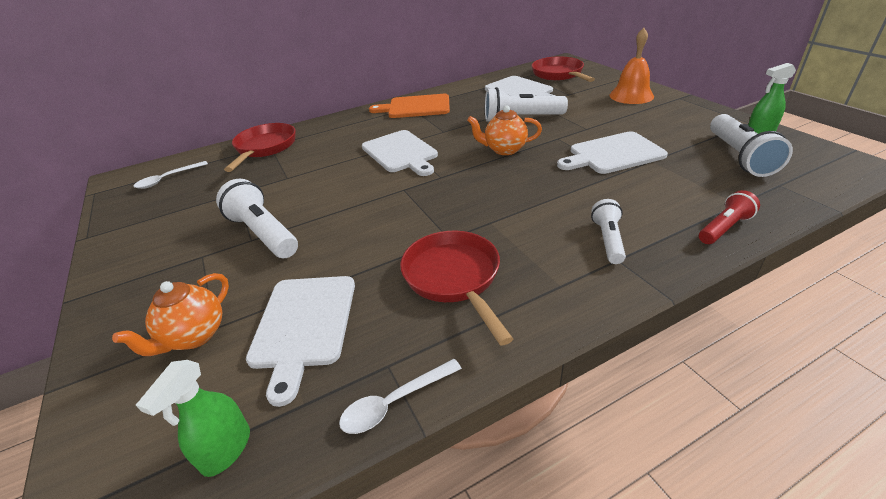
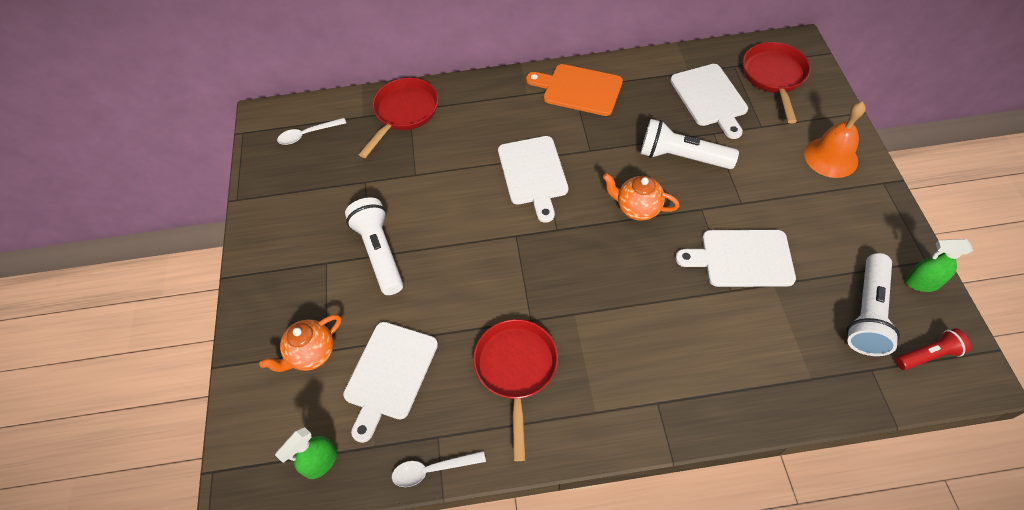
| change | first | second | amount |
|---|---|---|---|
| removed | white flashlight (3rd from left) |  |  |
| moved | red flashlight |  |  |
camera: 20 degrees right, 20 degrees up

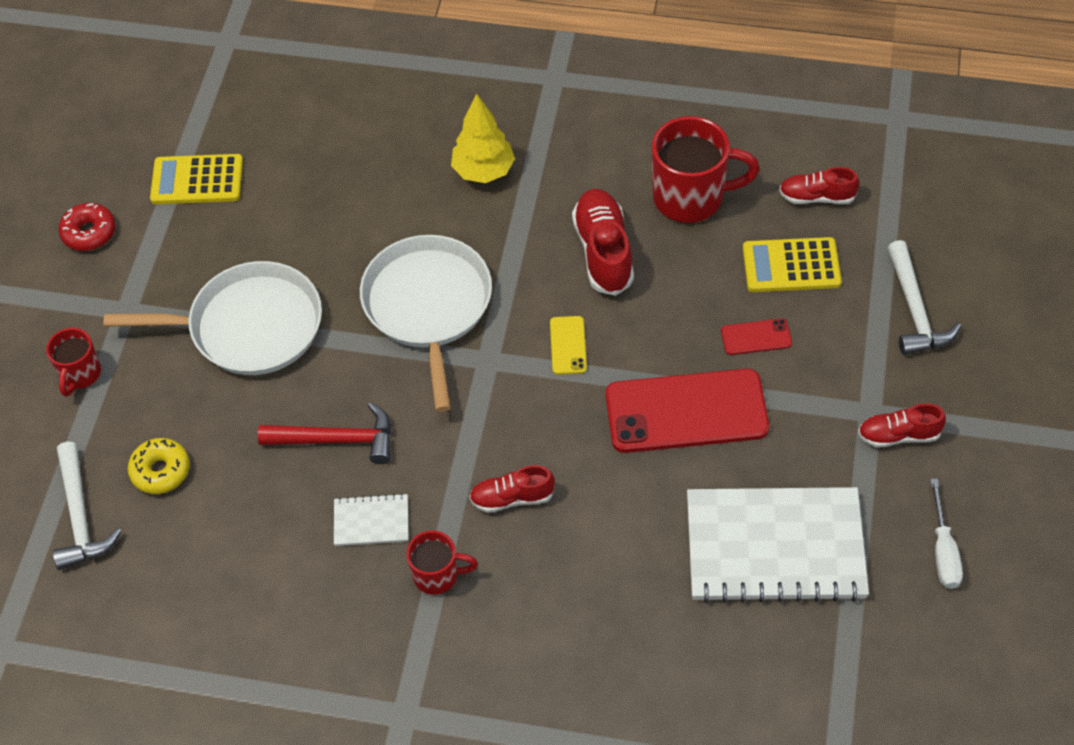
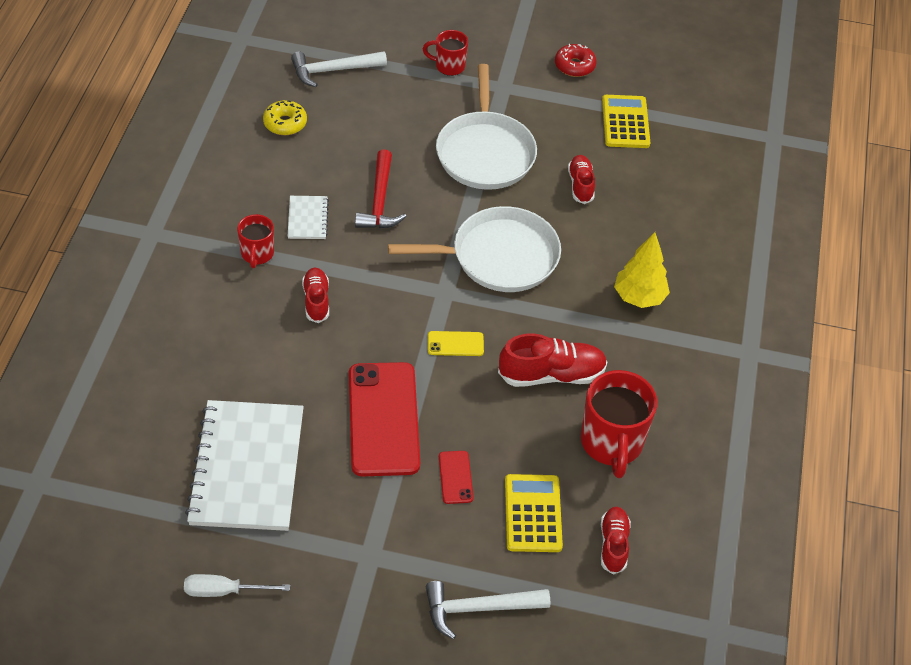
| change | first | second | amount |
|---|---|---|---|
| moved | yellow donut |  |  |
| moved | red shoe (4th from left in the first image) | red shoe (3rd from left) |  |
camera: 85 degrees right, 5 degrees down

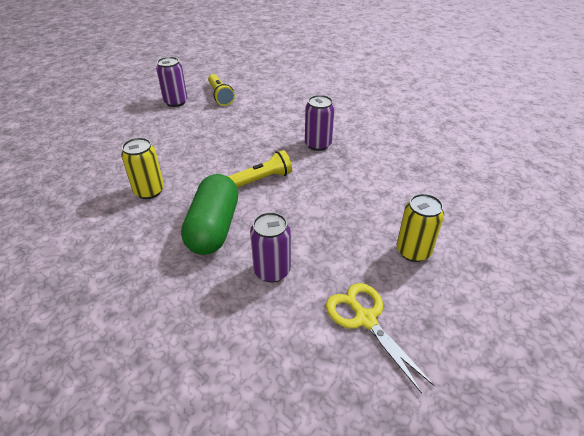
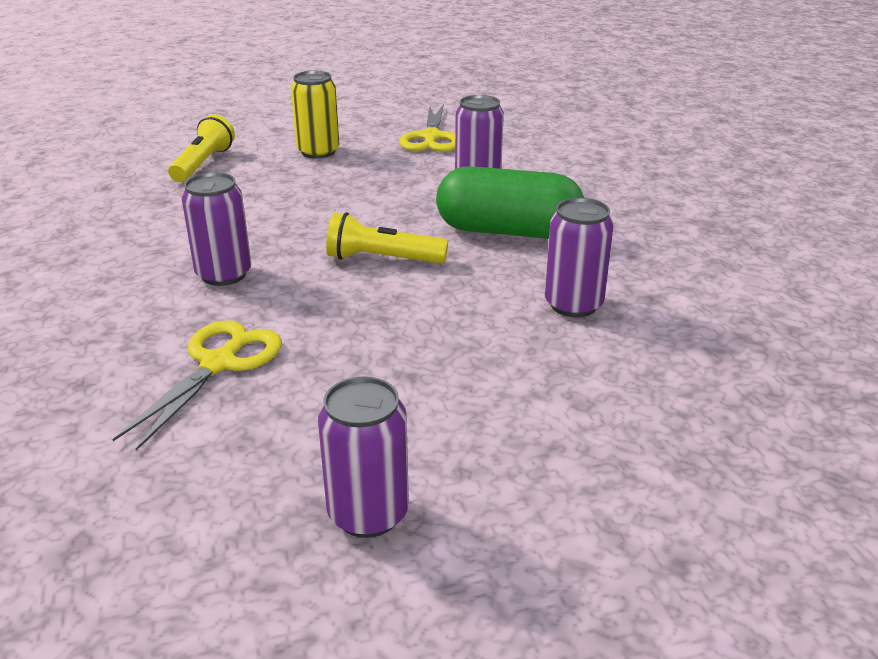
| change | first | second | amount |
|---|---|---|---|
| recoloured | yellow can (1st from left) | purple can (4th from left) |  |
| turned | green capsule |  | 60 degrees clockwise |
| moved | yellow flashlight (1st from left) |  |  |
| added |  | yellow scissors (1st from left) |  |
camera: 145 degrees left, 10 degrees down

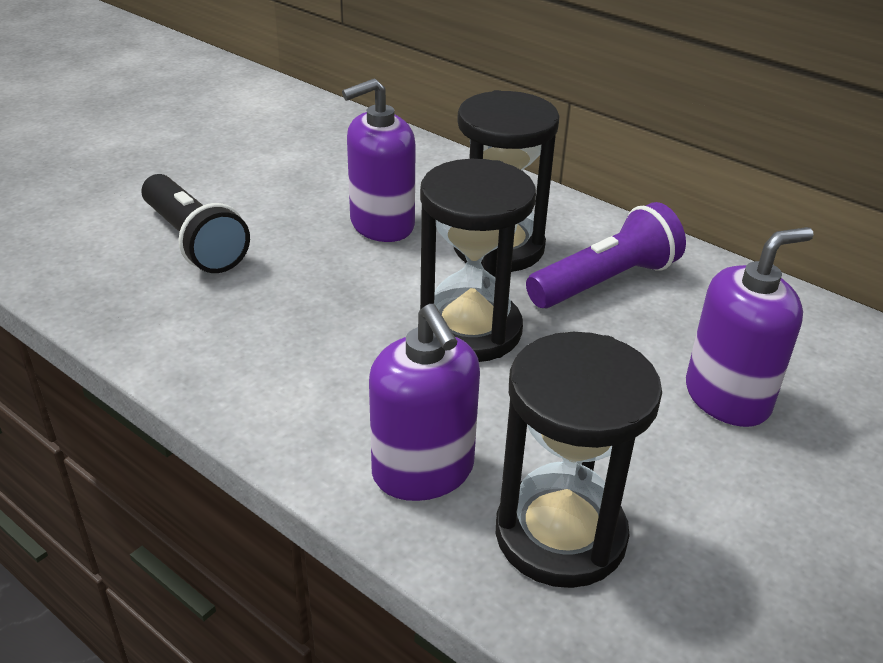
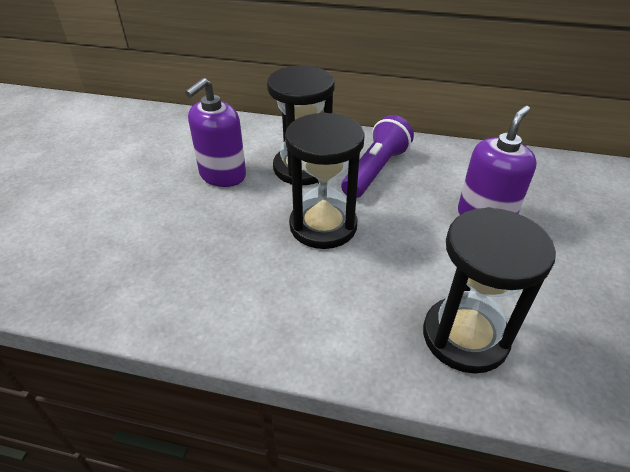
| change | first | second | amount |
|---|---|---|---|
| removed | black flashlight |  |  |
| removed | purple soap dispenser (2nd from left) |  |  |
camera: 25 degrees left, 5 degrees up

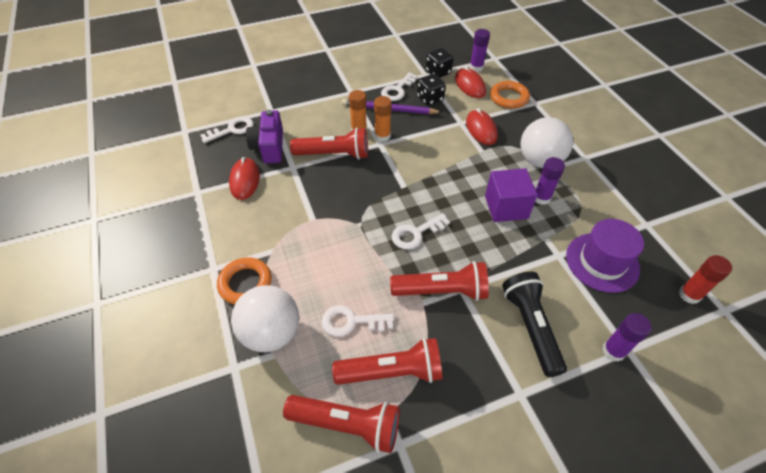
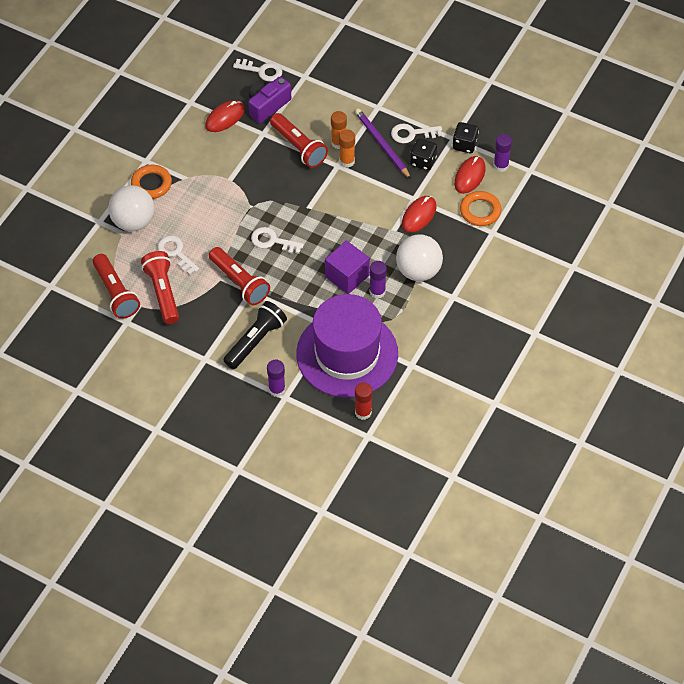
| change | first | second | amount |
|---|---|---|---|
| turned | red flashlight (3rd from left in the first image) | red flashlight (2nd from left) | 150 degrees counterclockwise |
| resized | purple hat |  | x1.71 |
camera: 50 degrees right, 5 degrees up

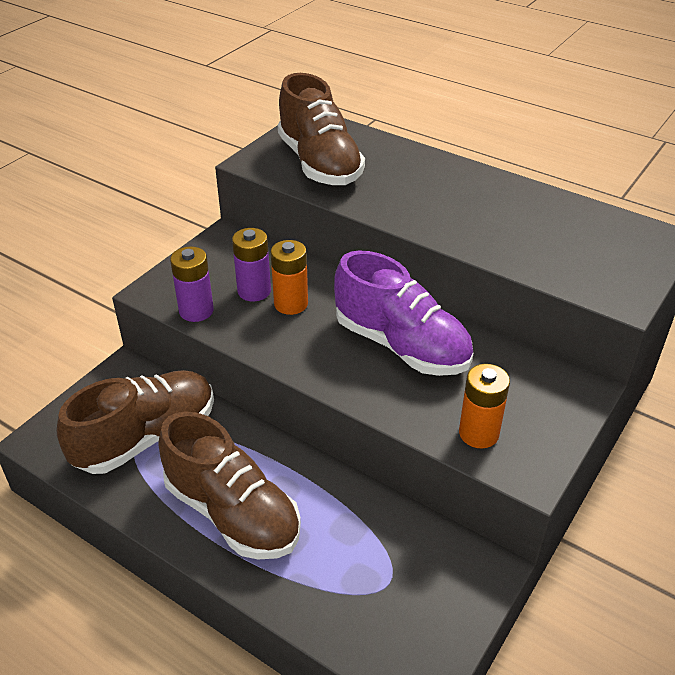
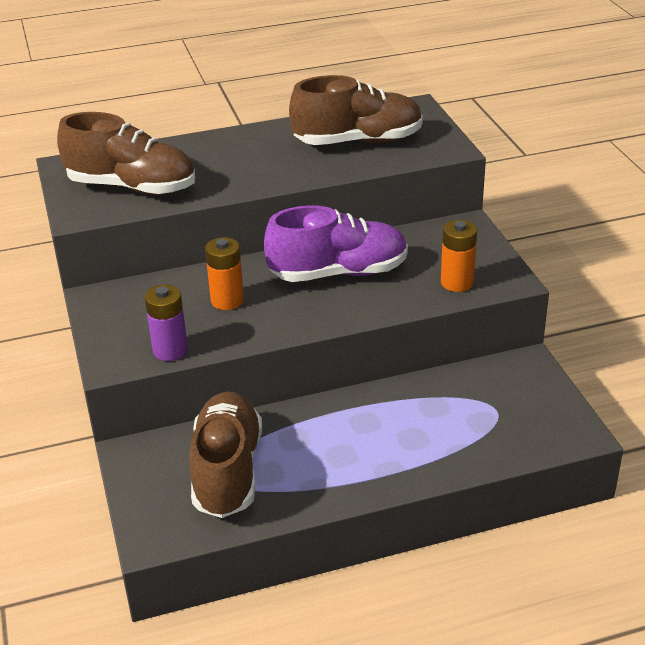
| change | first | second | amount |
|---|---|---|---|
| moved | brown shoe (2nd from left in the first image) | brown shoe (3rd from left) |  |
| removed | purple battery (2nd from left) |  |  |
camera: 50 degrees left, 5 degrees down

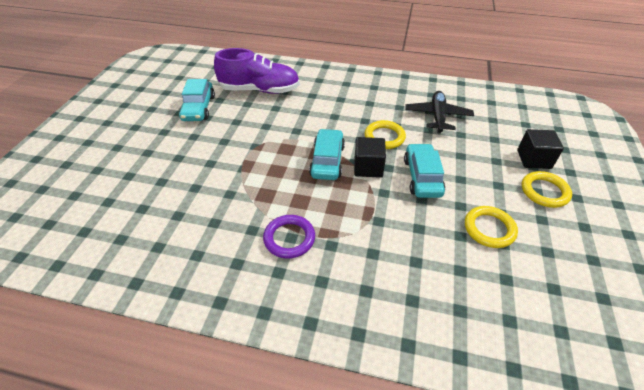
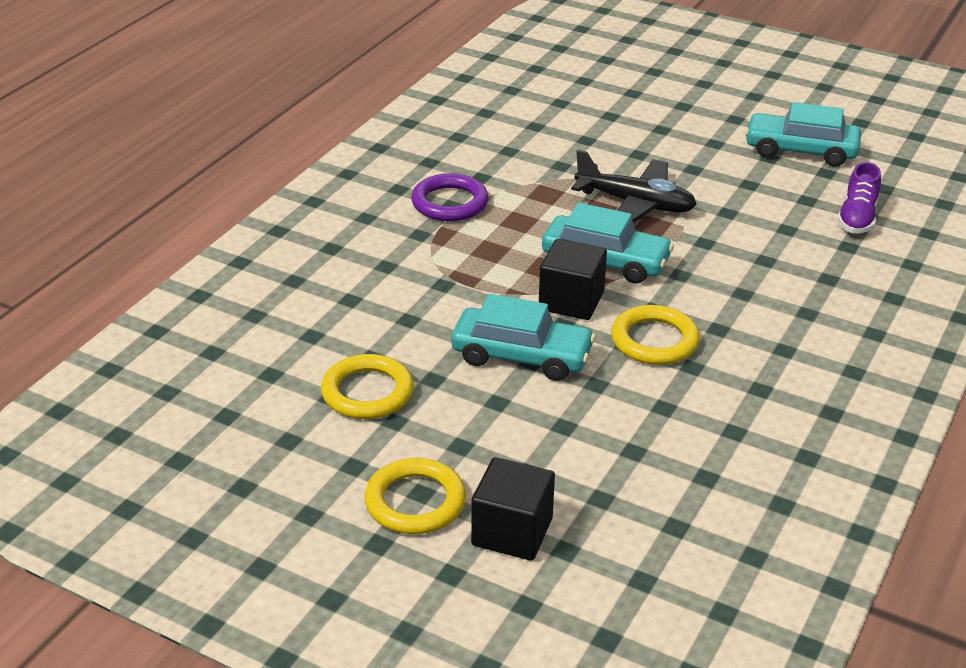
| change | first | second | amount |
|---|---|---|---|
| resized | purple shoe |  | x0.50 |
| moved | black plane |  |  |
camera: 105 degrees right, 10 degrees down

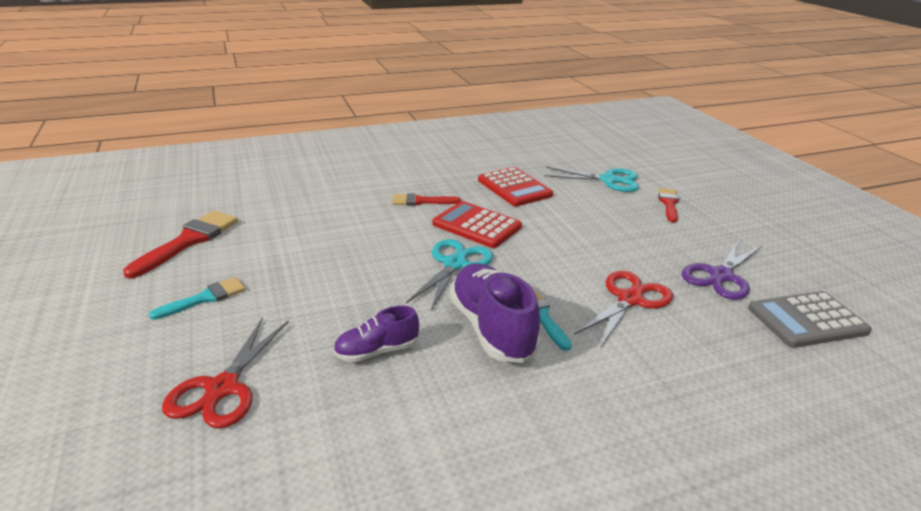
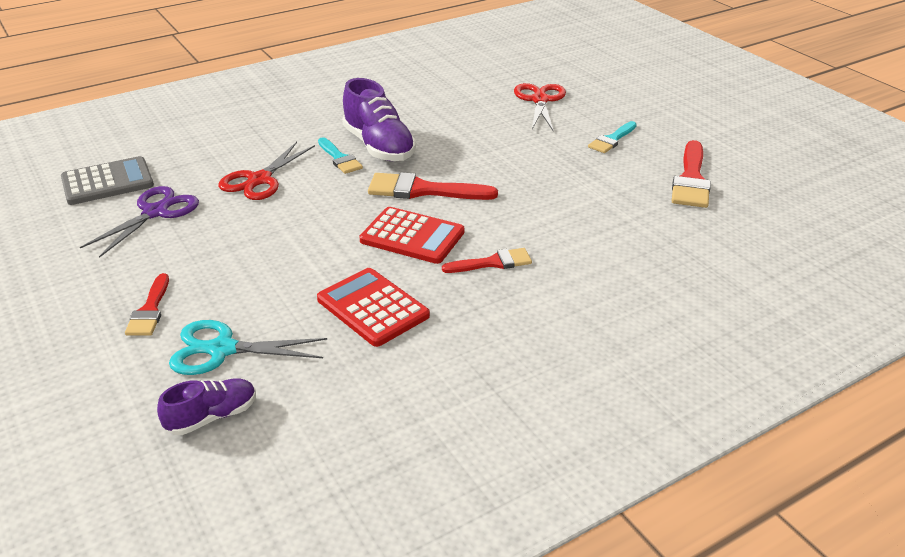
| change | first | second | amount |
|---|---|---|---|
| moved | purple shoe (1st from left) |  |  |
| replaced | turquoise scissors (1st from left) | red brush (2nd from left) |  |
camera: 170 degrees right, 5 degrees up

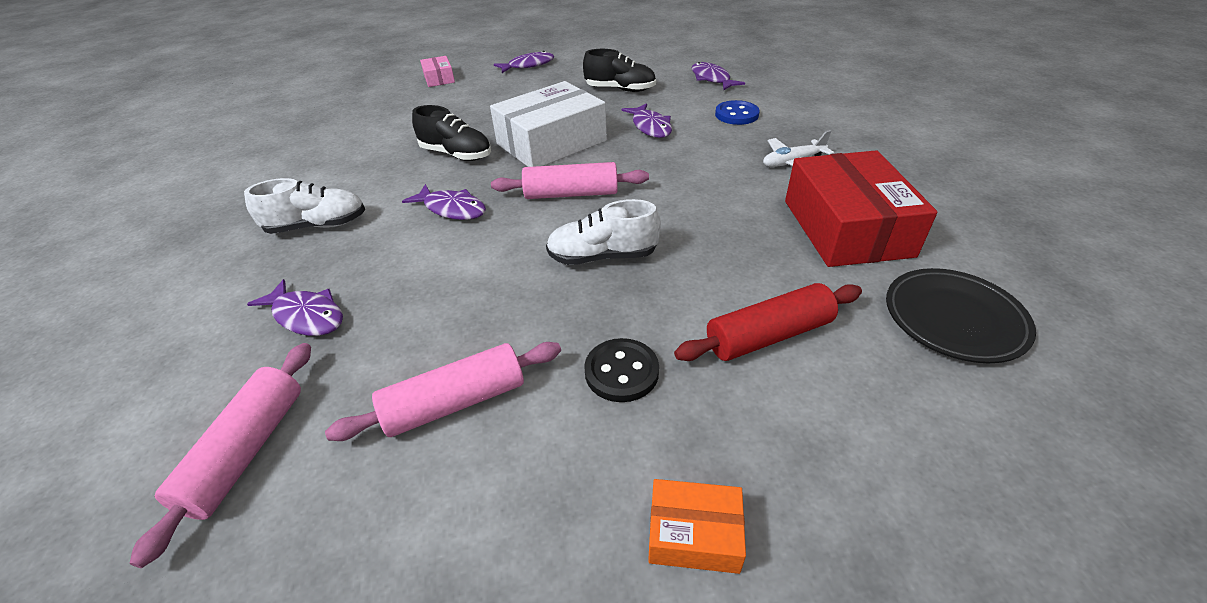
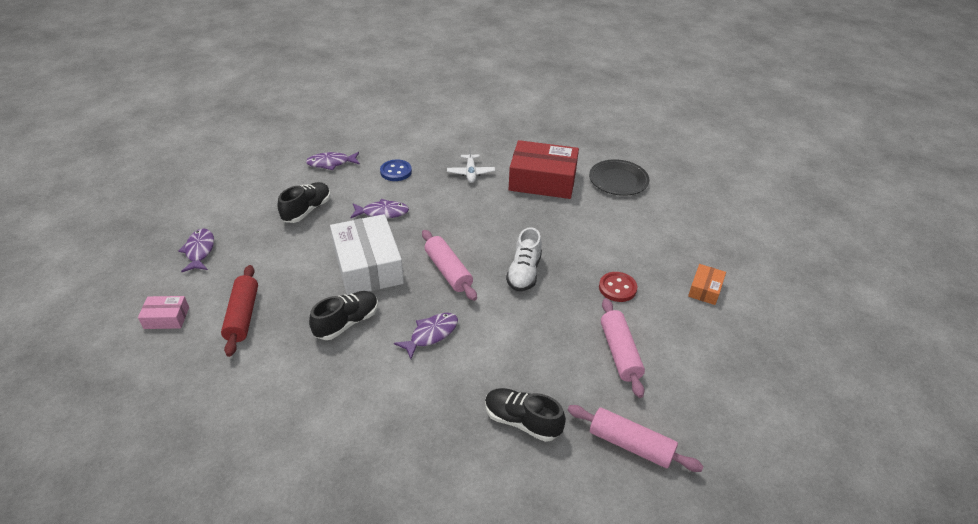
| change | first | second | amount |
|---|---|---|---|
| removed | white shoe (1st from left) |  |  |
| replaced | purple fish (1st from left) | black shoe (3rd from left) |  |
| turned | pink rolling pin (3rd from left in the first image) | pink rolling pin (1st from left) | 45 degrees counterclockwise |
| recoloured | black button | red button |  |
| moved | red rolling pin |  |  |
camera: 75 degrees left, 0 degrees up

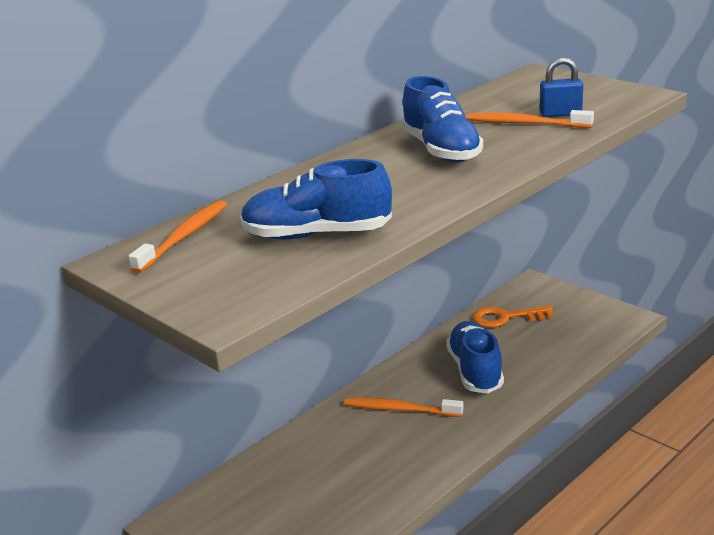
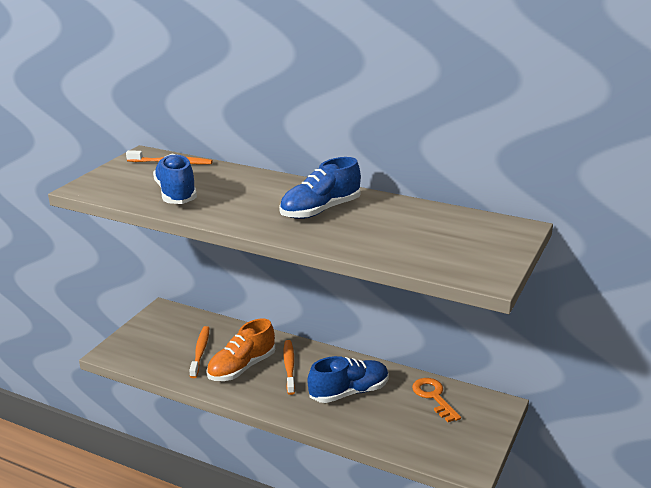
| change | first | second | amount |
|---|---|---|---|
| moved | orange toothbrush (3rd from left in the first image) | orange toothbrush (2nd from left) |  |
| removed | blue padlock |  |  |
| added |  | orange shoe |  |
camera: 70 degrees right, 0 degrees up

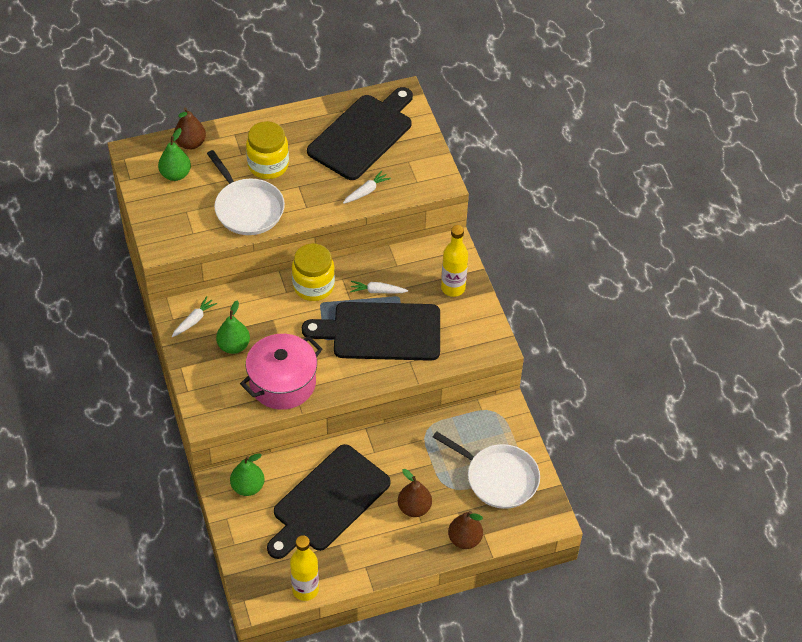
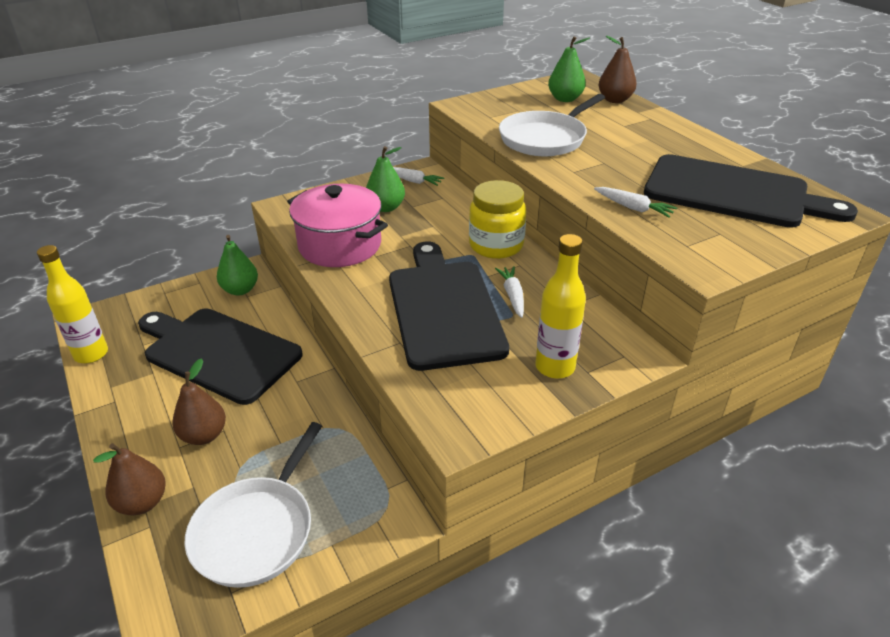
| change | first | second | amount |
|---|---|---|---|
| removed | yellow jar (1st from left) |  |  |
camera: 80 degrees right, 15 degrees down

